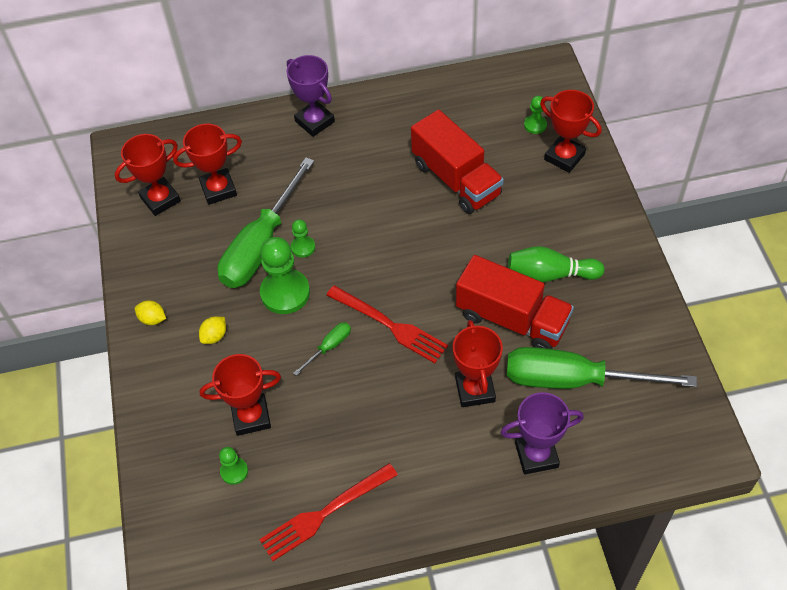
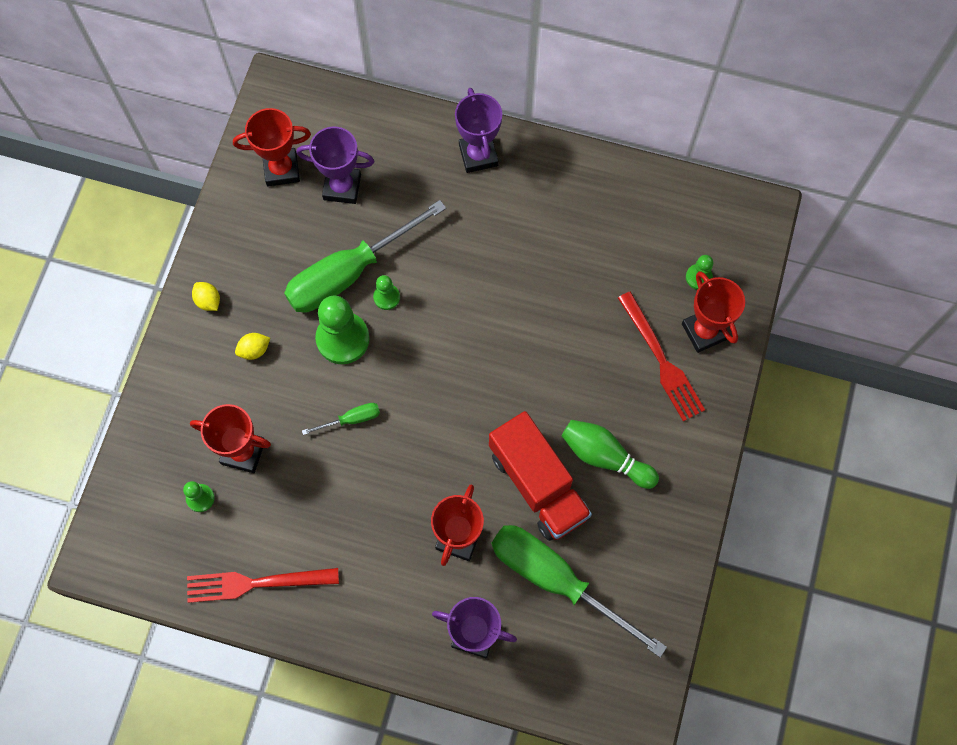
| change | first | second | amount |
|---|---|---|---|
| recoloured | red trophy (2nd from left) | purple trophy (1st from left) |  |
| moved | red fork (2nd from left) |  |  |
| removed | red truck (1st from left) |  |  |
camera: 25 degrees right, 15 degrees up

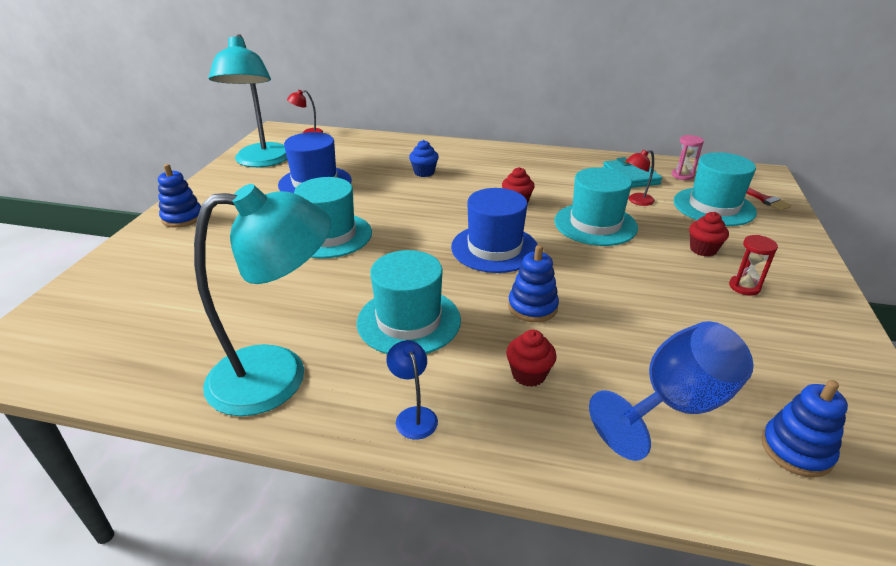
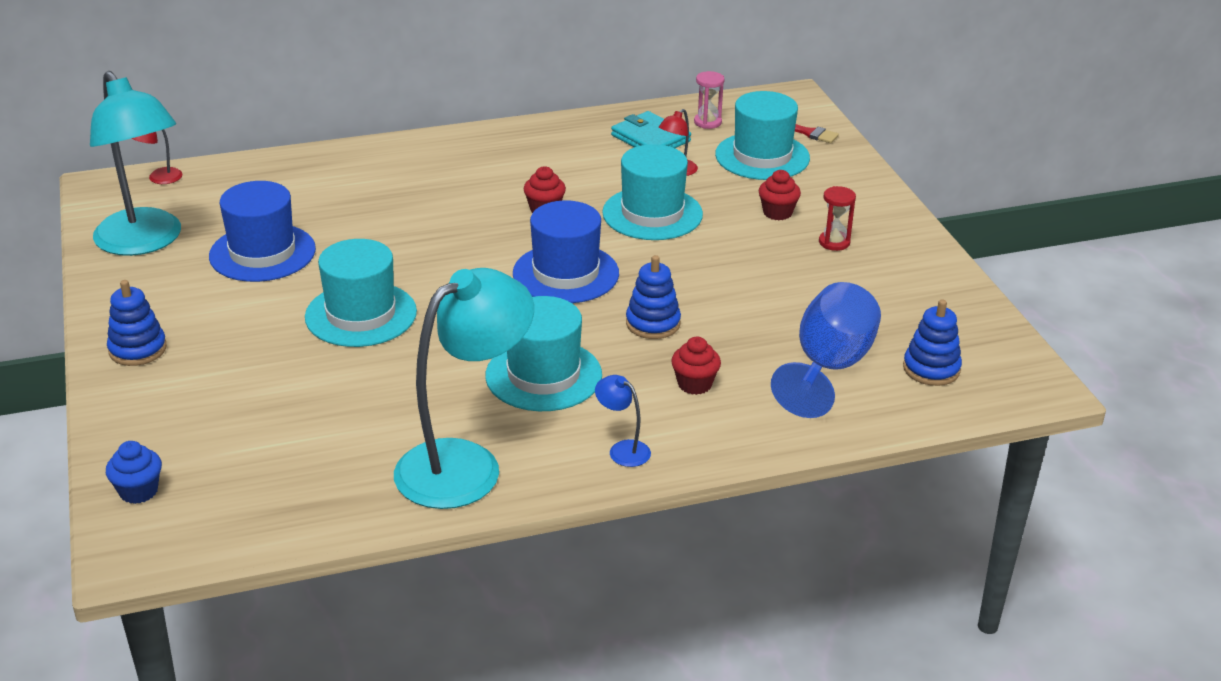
| change | first | second | amount |
|---|---|---|---|
| moved | blue cupcake |  |  |
camera: 30 degrees left, 0 degrees up

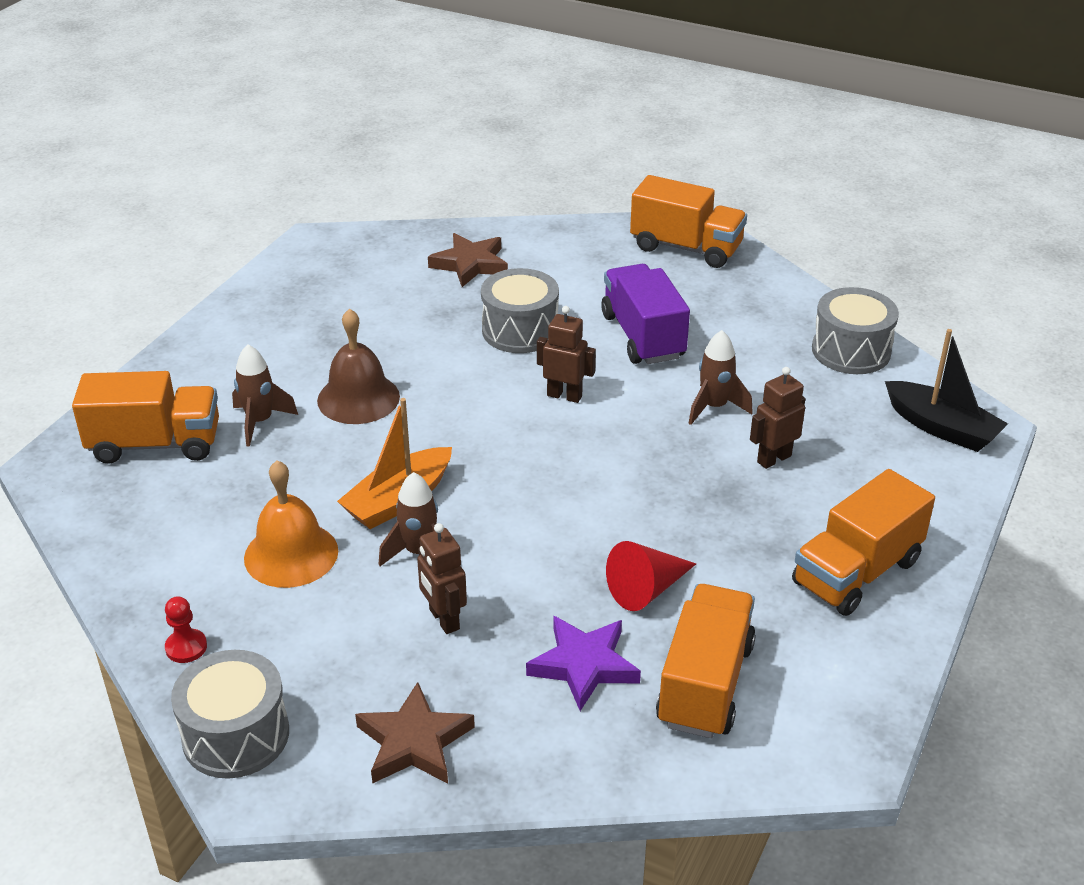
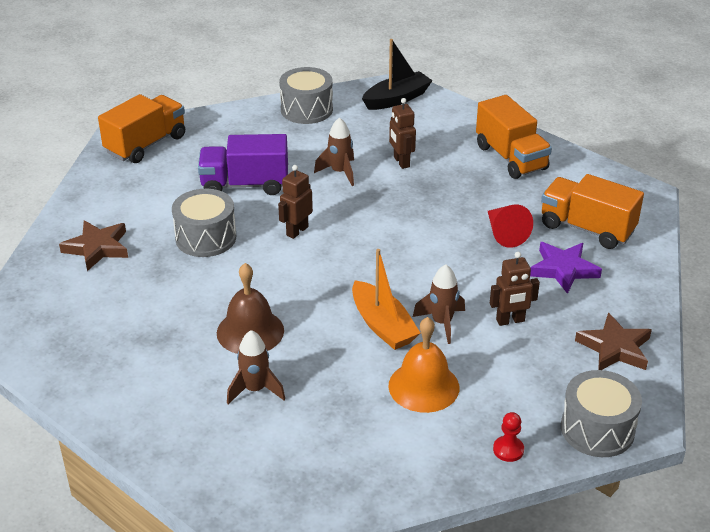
| change | first | second | amount |
|---|---|---|---|
| removed | orange truck (1st from left) |  |  |
camera: 75 degrees left, 0 degrees up

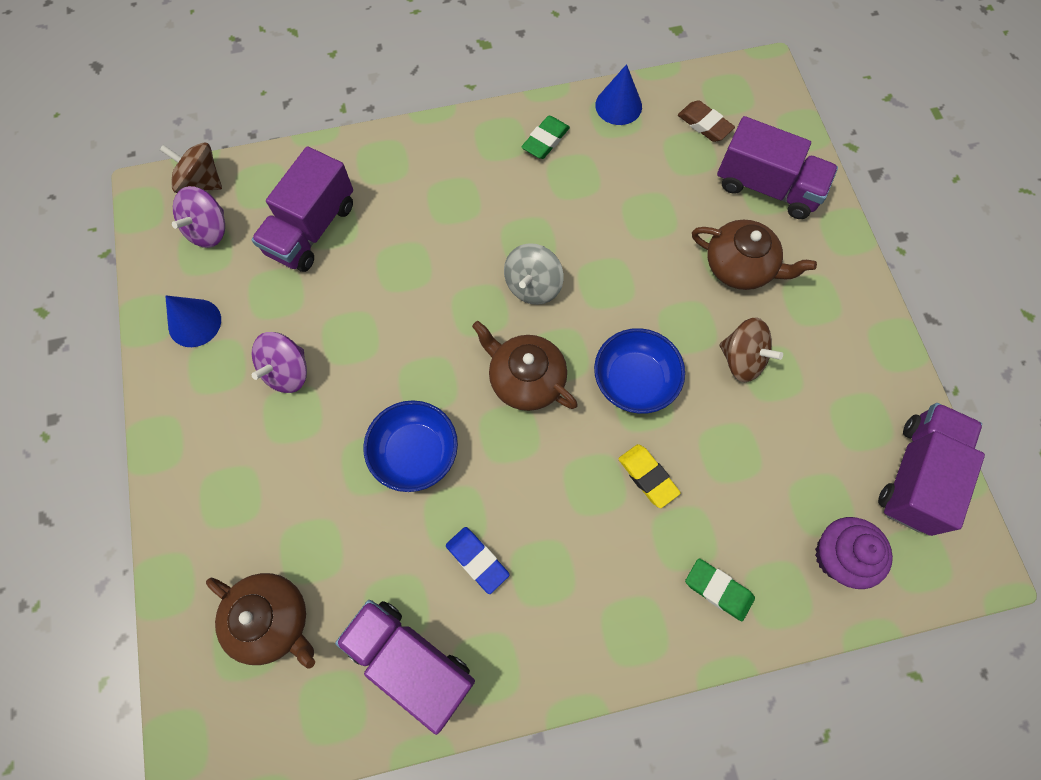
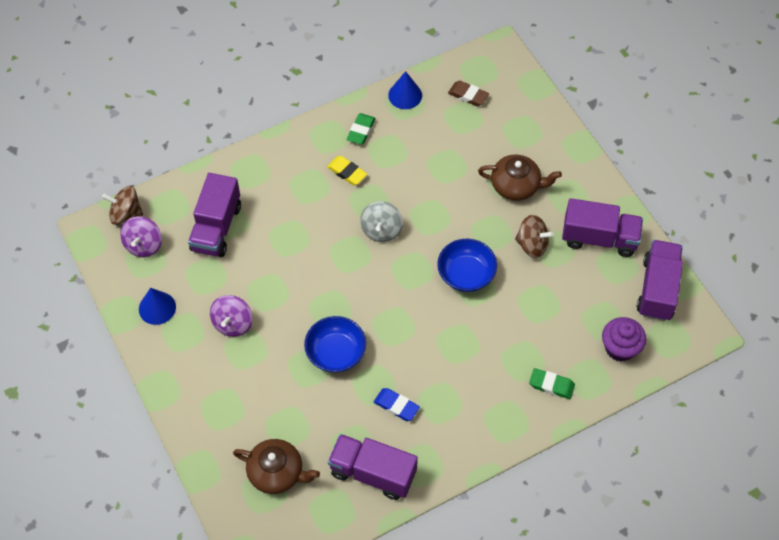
| change | first | second | amount |
|---|---|---|---|
| removed | brown teapot (2nd from left) |  |  |
| moved | yellow eraser |  |  |
| moved | purple truck (3rd from left) |  |  |
camera: 15 degrees left, 10 degrees down

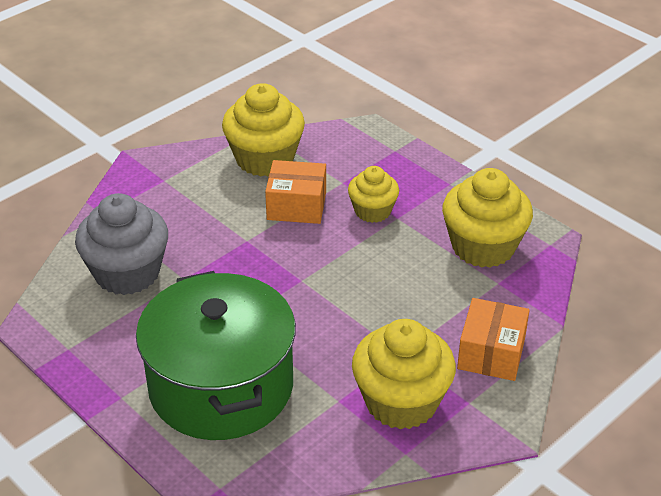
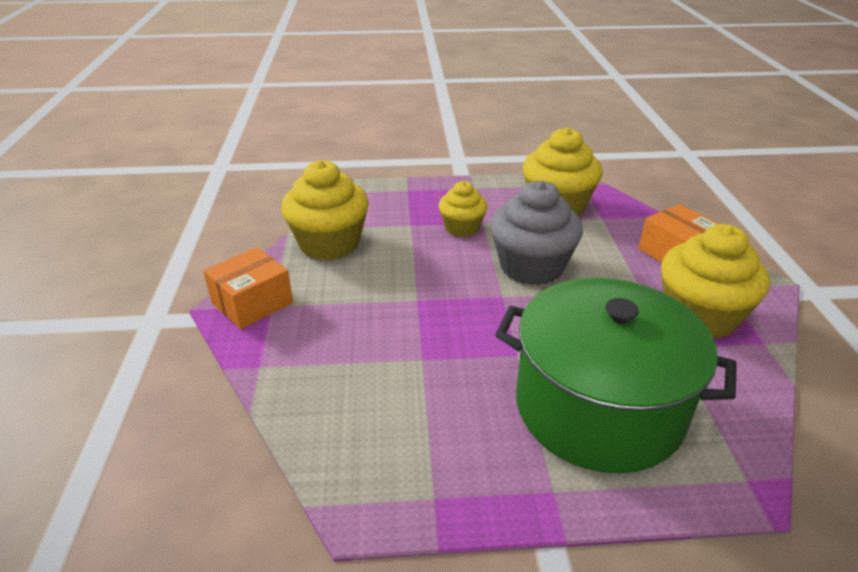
| change | first | second | amount |
|---|---|---|---|
| moved | grey cupcake |  |  |
| moved | orange box (1st from left) |  |  |
camera: 50 degrees left, 5 degrees down

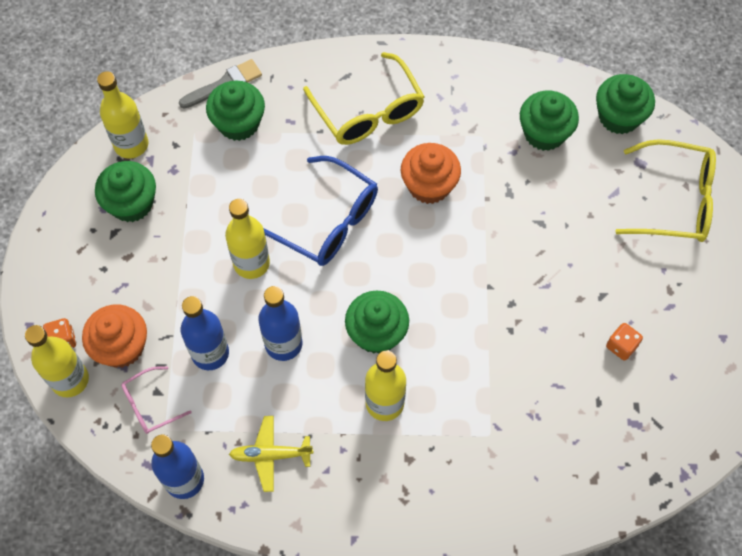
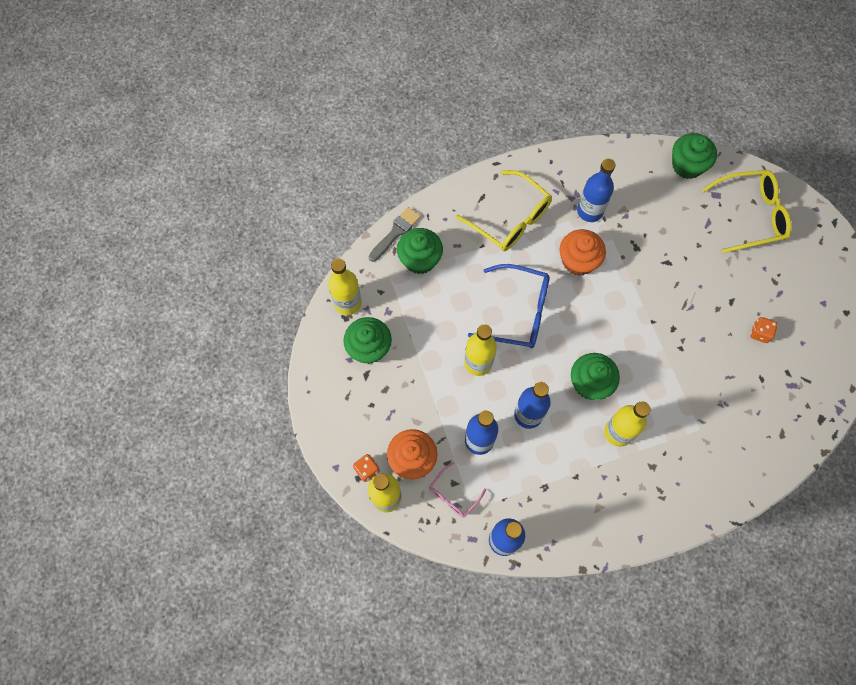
| change | first | second | amount |
|---|---|---|---|
| removed | yellow plane |  |  |
| removed | green cupcake (4th from left) |  |  |
| added |  | blue bottle (4th from left) |  |
camera: 20 degrees left, 5 degrees up

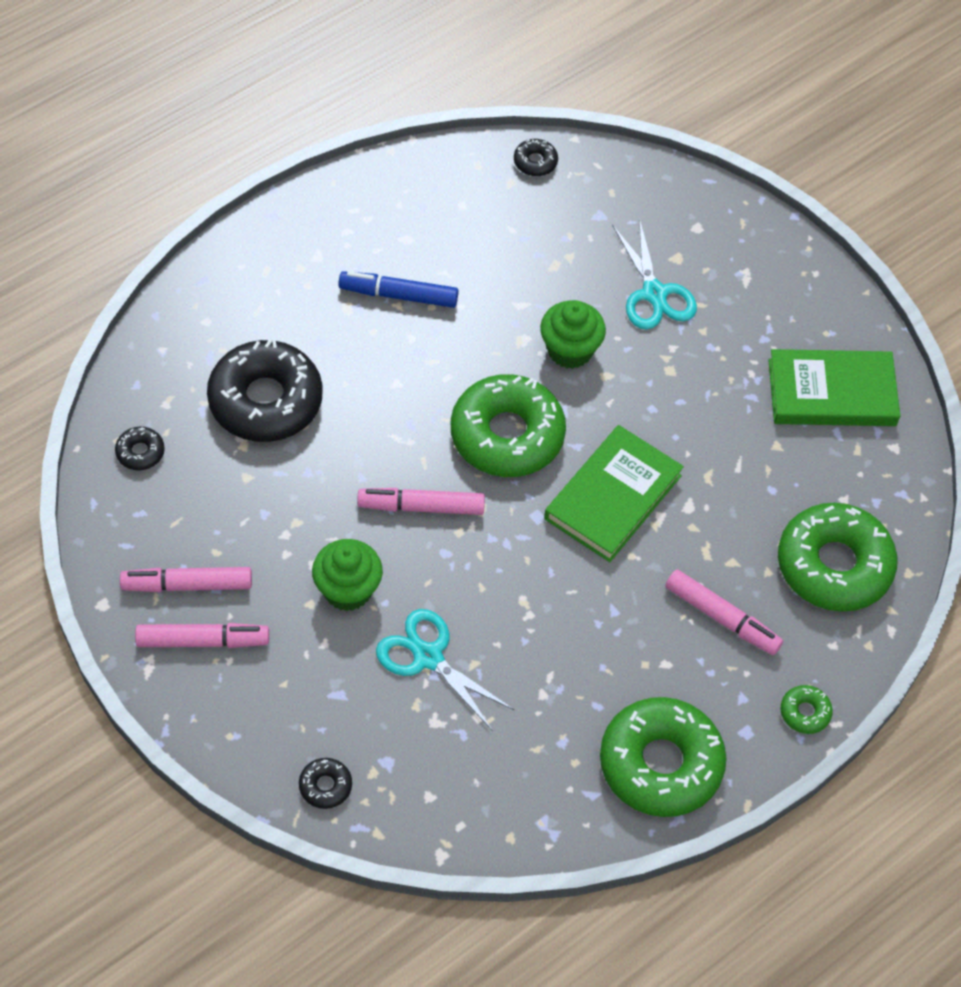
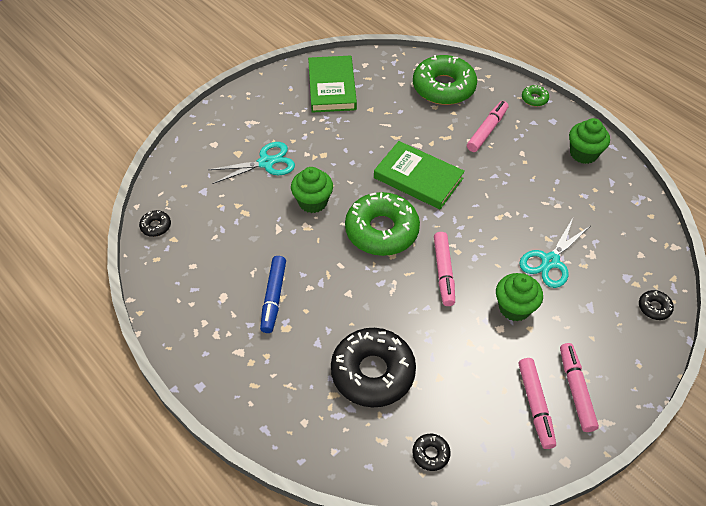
| change | first | second | amount |
|---|---|---|---|
| replaced | green donut (2nd from left) | green cupcake (3rd from left) |  |
camera: 90 degrees left, 5 degrees down

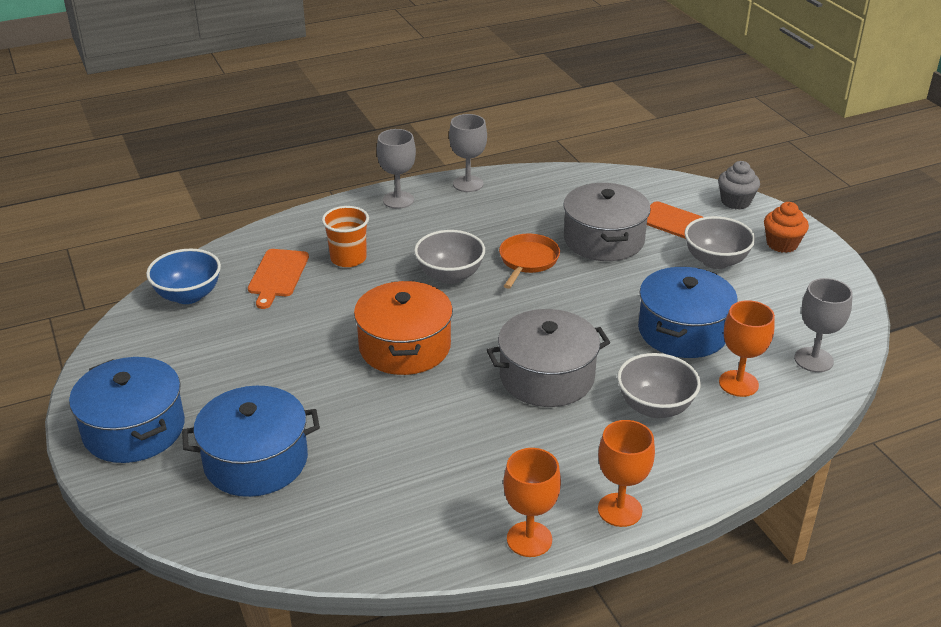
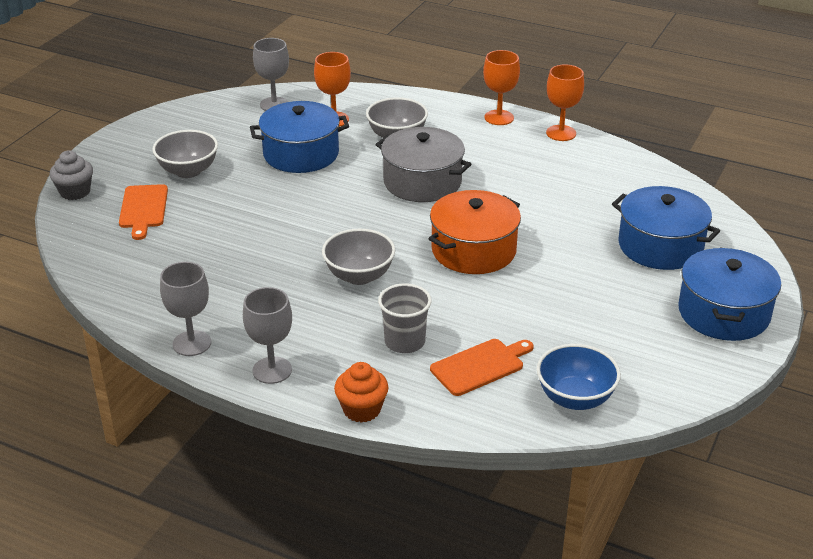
| change | first | second | amount |
|---|---|---|---|
| recoloured | orange cup | grey cup |  |
| removed | orange pan |  |  |
| removed | grey pot (2nd from left) |  |  |
| moved | orange cupcake |  |  |
camera: 130 degrees left, 0 degrees up

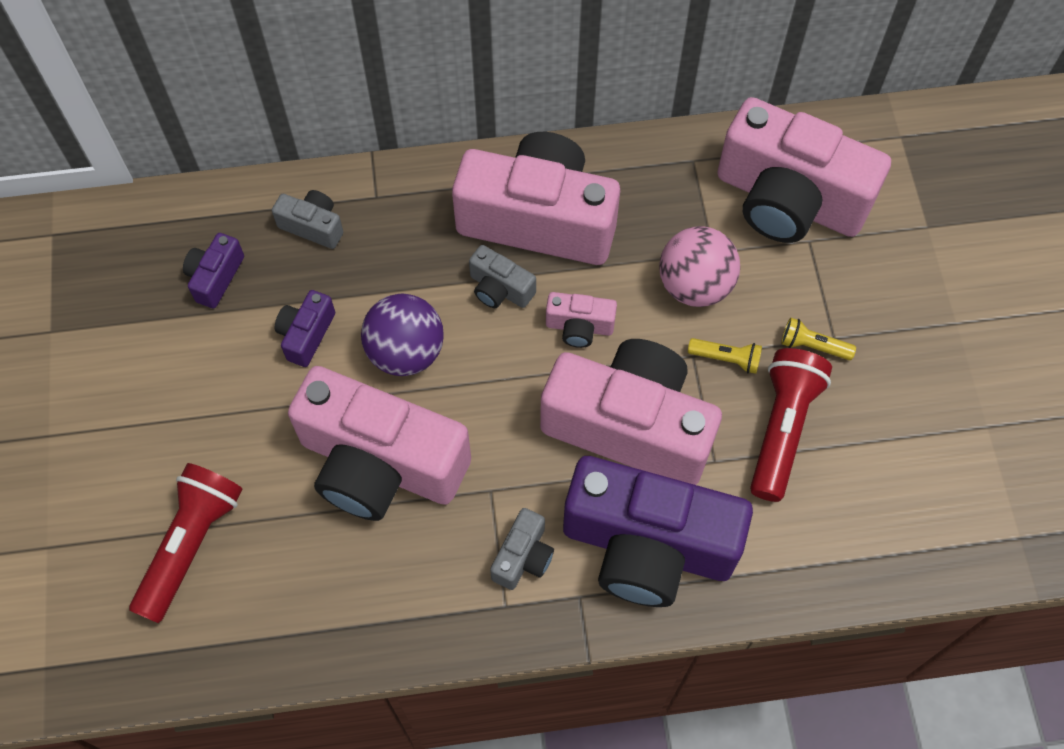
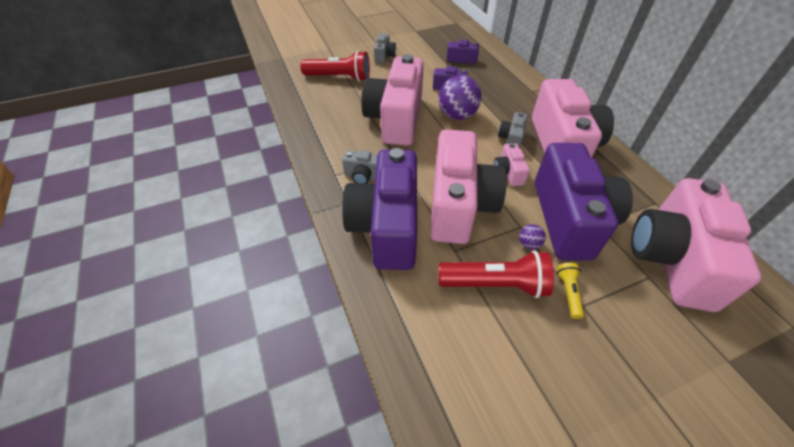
| change | first | second | amount |
|---|---|---|---|
| moved | grey camera (1st from left in the first image) | grey camera (2nd from left) |  |
| replaced | pink ball | purple camera (4th from left) |  |
| replaced | yellow flashlight (1st from left) | purple ball (2nd from left) |  |
camera: 75 degrees right, 15 degrees down

